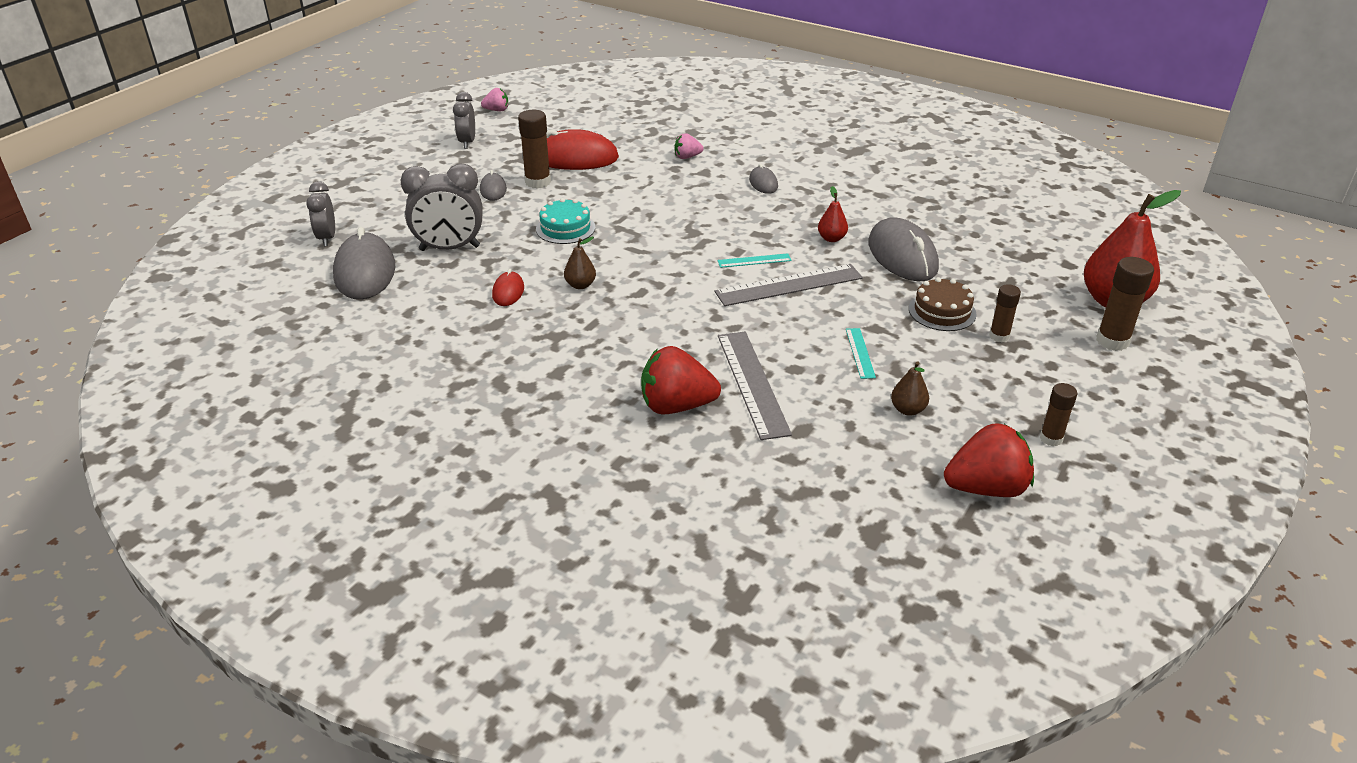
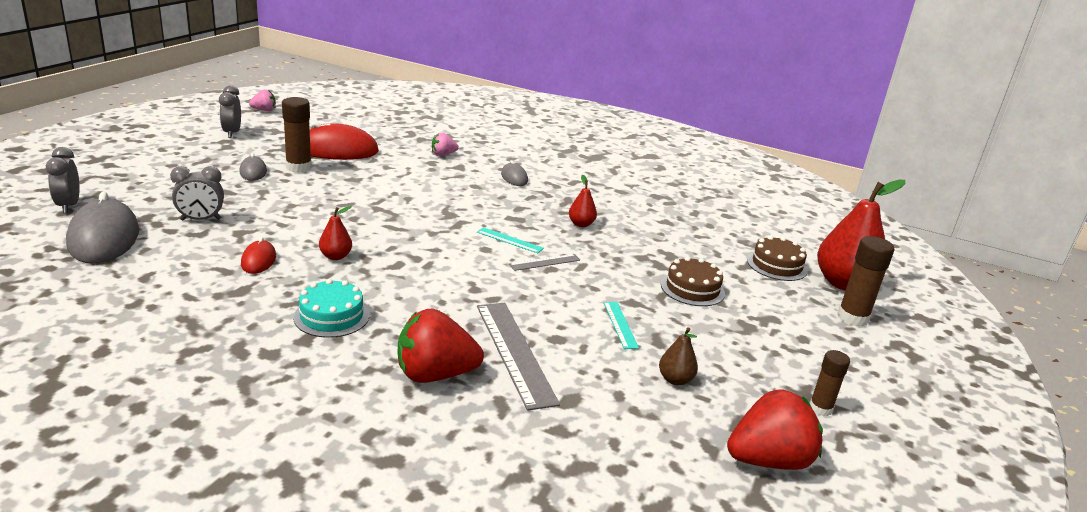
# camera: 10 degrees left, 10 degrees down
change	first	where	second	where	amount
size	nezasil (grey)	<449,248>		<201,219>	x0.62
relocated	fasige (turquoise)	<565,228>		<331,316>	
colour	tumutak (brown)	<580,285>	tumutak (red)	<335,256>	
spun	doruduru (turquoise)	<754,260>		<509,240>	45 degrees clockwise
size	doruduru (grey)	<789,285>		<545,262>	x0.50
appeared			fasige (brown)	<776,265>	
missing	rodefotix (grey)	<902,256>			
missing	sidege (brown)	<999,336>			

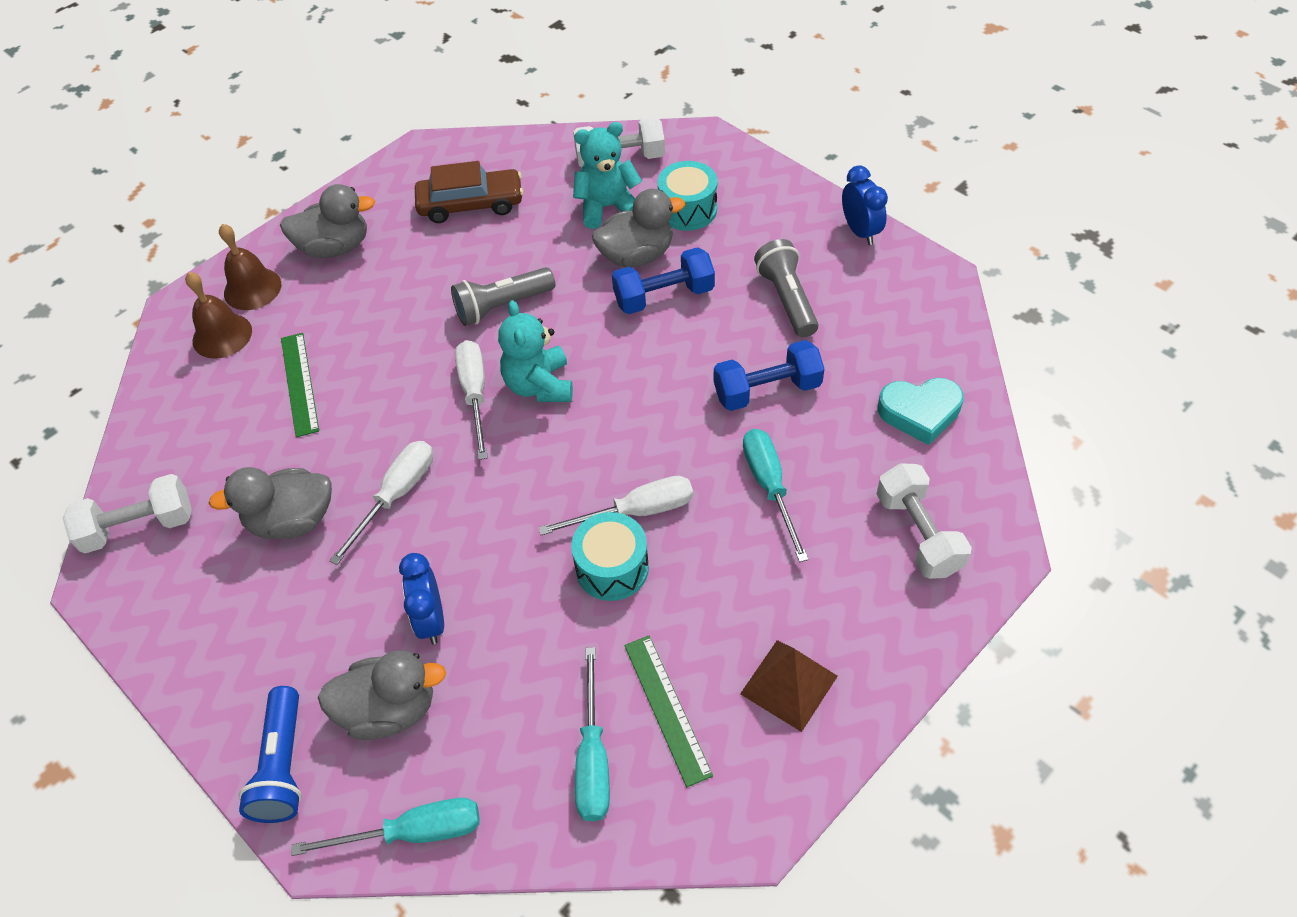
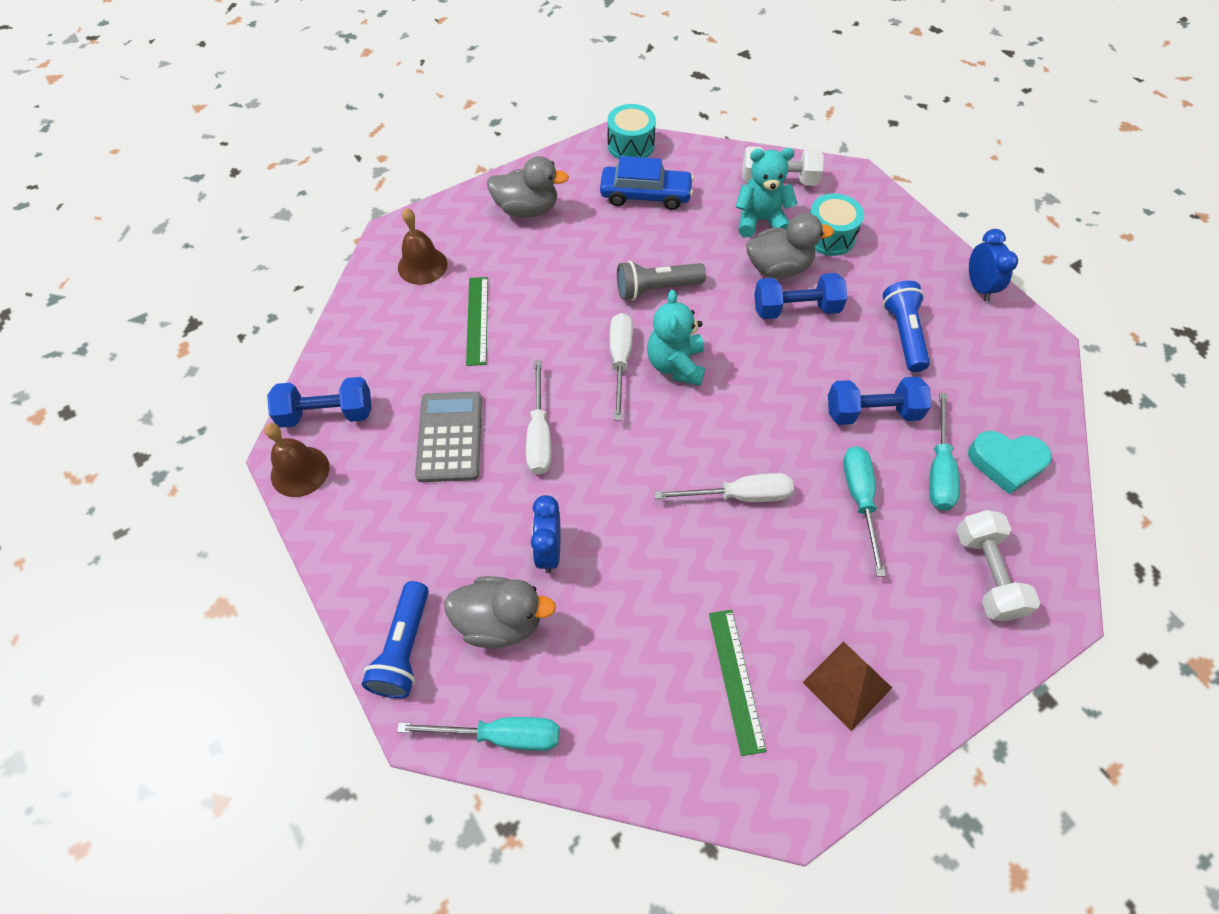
# camera: 10 degrees right, 5 degrees up
change	first	where	second	where	amount
relocated	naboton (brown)	<252,288>		<300,471>	
colour	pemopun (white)	<139,526>	pemopun (blue)	<327,413>	
exchanged	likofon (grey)	<292,520>	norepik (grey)	<450,437>	
spun	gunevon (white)	<396,496>		<539,435>	135 degrees clockwise
colour	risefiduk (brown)	<471,204>	risefiduk (blue)	<645,195>	
relocated	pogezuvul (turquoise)	<612,568>		<630,145>	
colour	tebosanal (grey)	<787,299>	tebosanal (blue)	<903,334>	
relocated	gunevon (turquoise)	<593,758>		<938,469>	

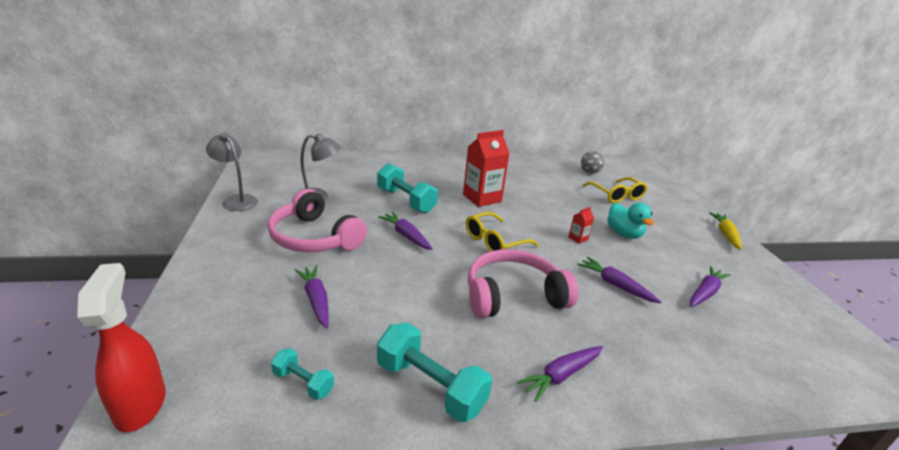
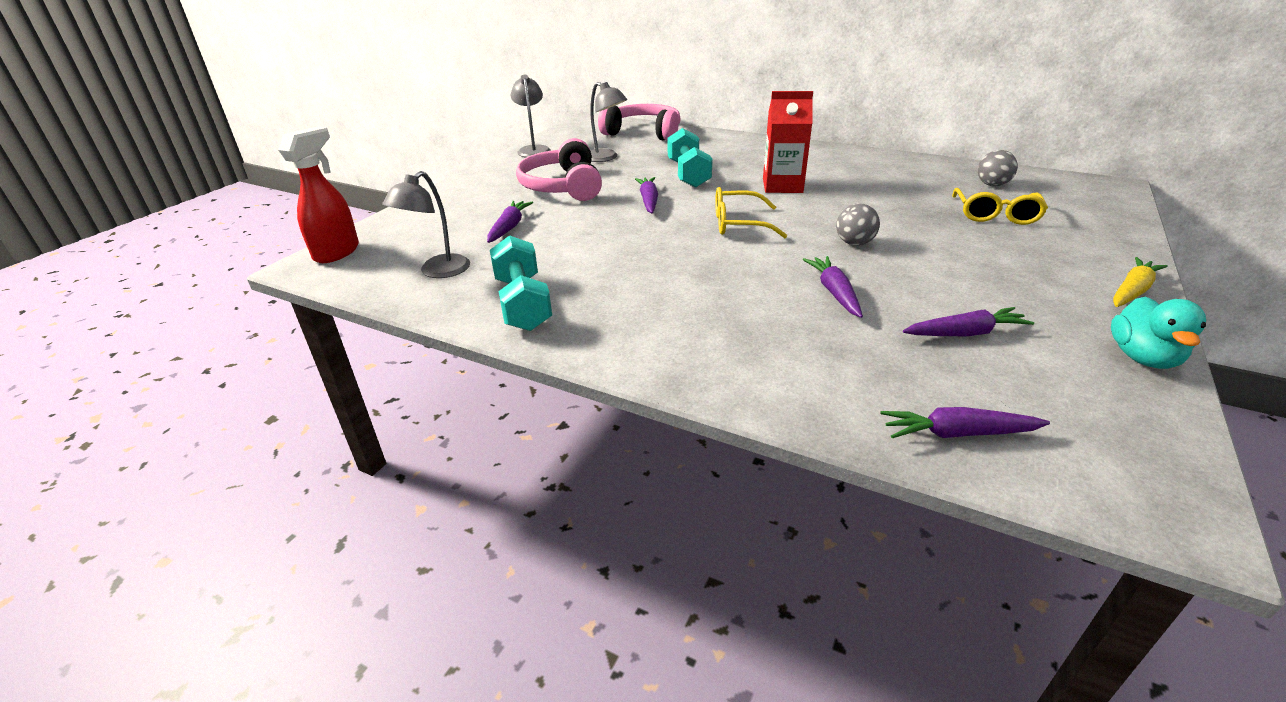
# camera: 40 degrees right, 5 degrees up
change	first	where	second	where	amount
exchanged	pemopun (turquoise)	<303,383>	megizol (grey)	<438,271>	
relocated	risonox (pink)	<513,295>		<644,133>	
exchanged	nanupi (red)	<578,238>	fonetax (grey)	<854,243>	
relocated	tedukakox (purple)	<561,376>		<957,433>	
relocated	likofon (turquoise)	<624,234>		<1142,357>	

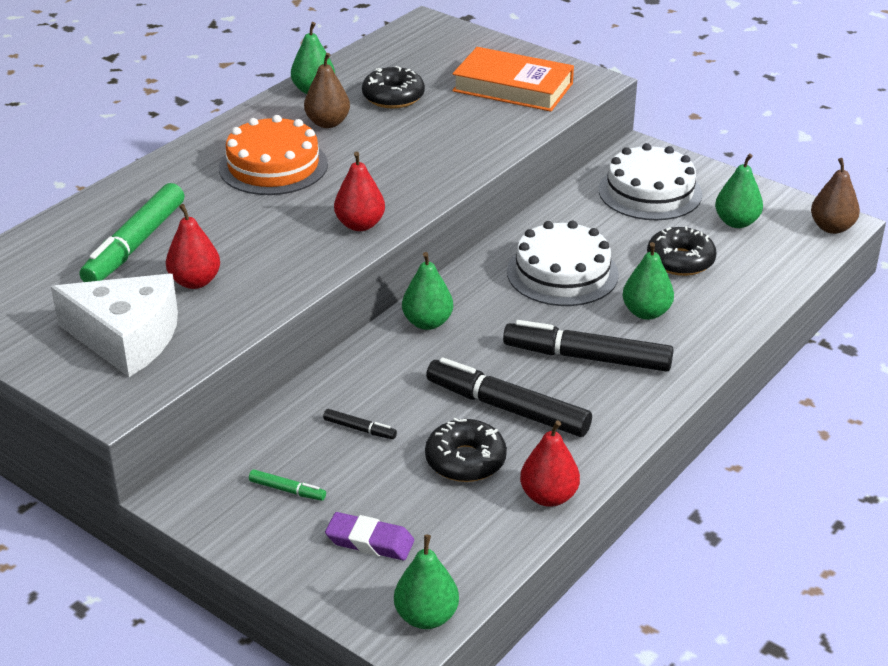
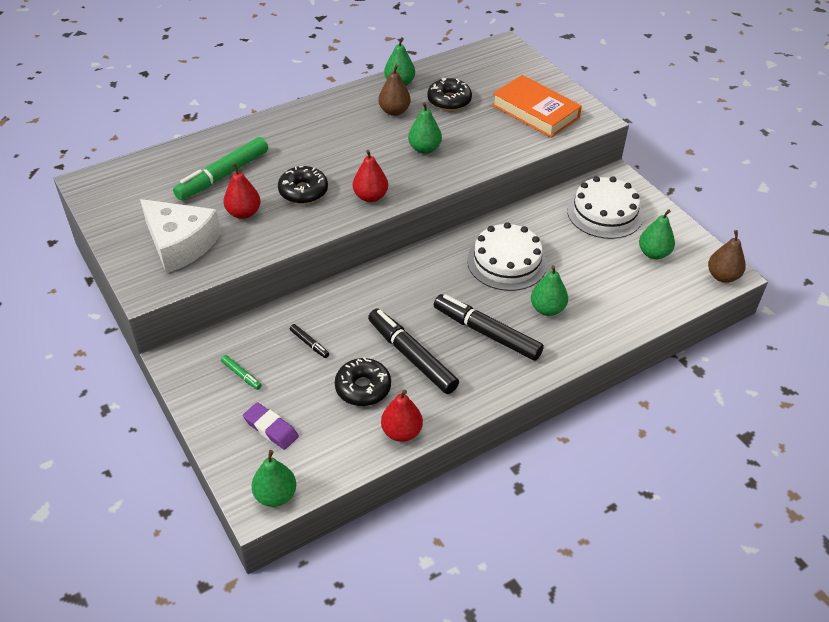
# camera: 20 degrees right, 10 degrees up
change	first	where	second	where	amount
relocated	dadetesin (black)	<680,261>		<303,191>	
relocated	tumutak (green)	<427,322>		<424,149>	
missing	fasige (orange)	<273,166>			

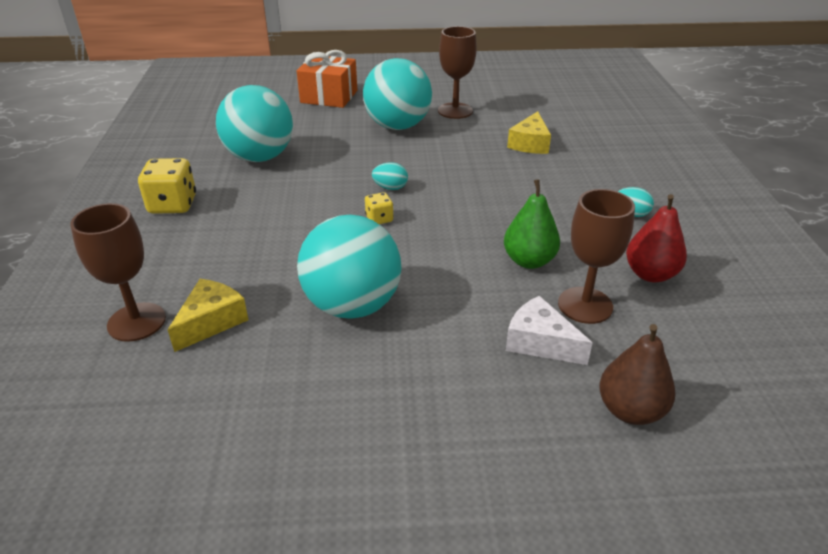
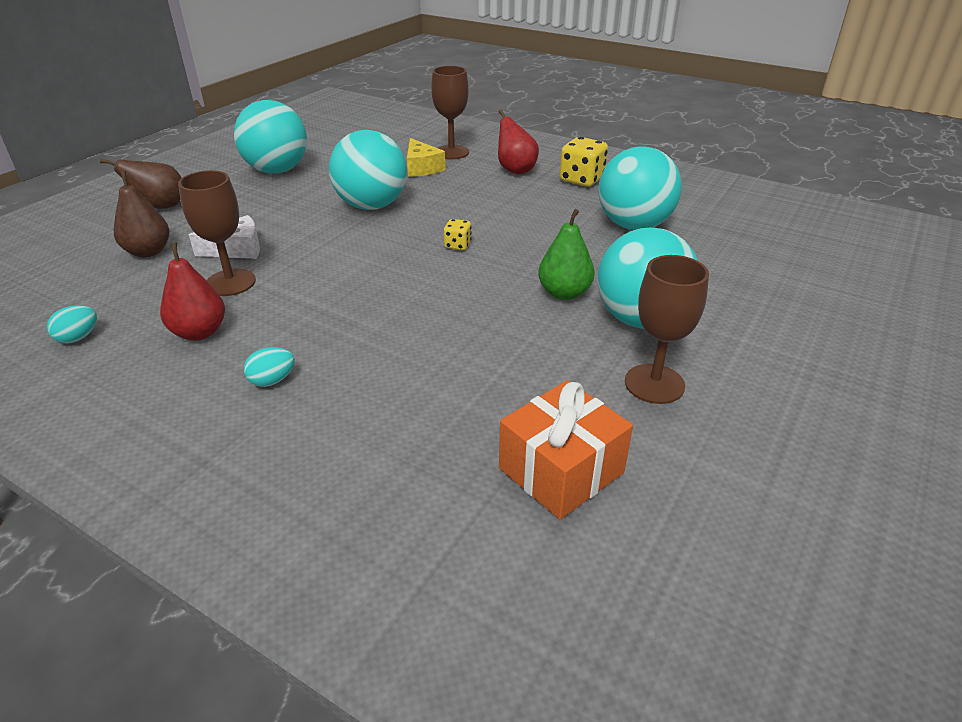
# camera: 125 degrees right, 0 degrees up
change	first	where	second	where	amount
relocated	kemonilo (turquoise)	<390,188>		<78,338>	
appeared			tumutak (brown)	<161,206>	
appeared			fonetax (turquoise)	<277,170>	
appeared			tumutak (red)	<515,170>	
relocated	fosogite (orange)	<329,96>		<561,470>	
relocated	tumutak (green)	<529,261>		<564,293>	
missing	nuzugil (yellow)	<530,144>			

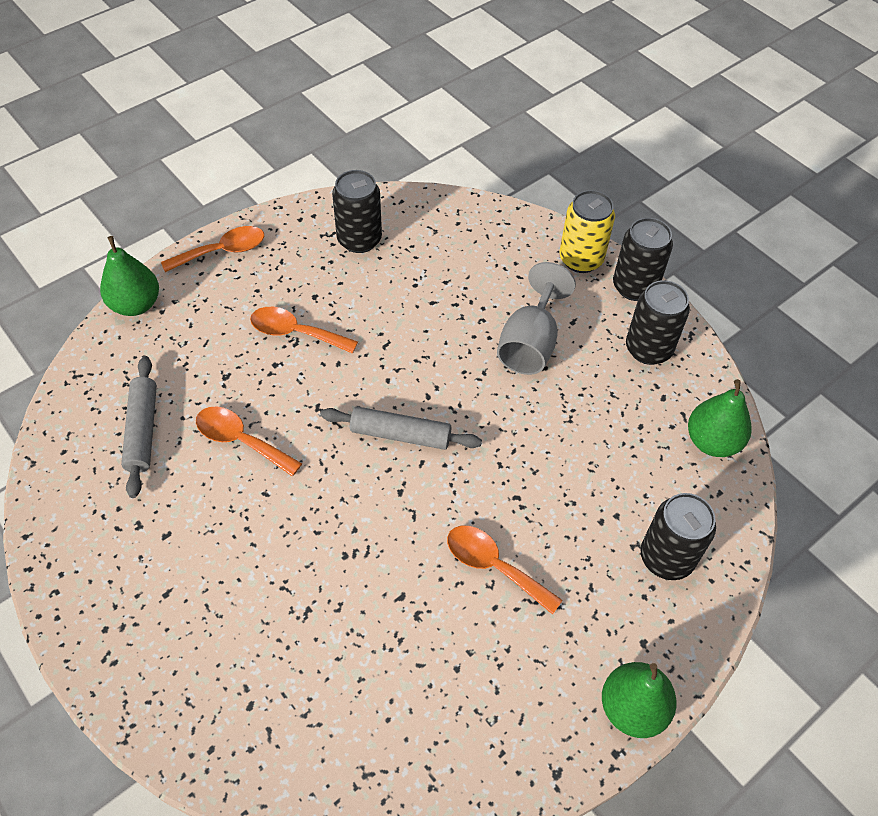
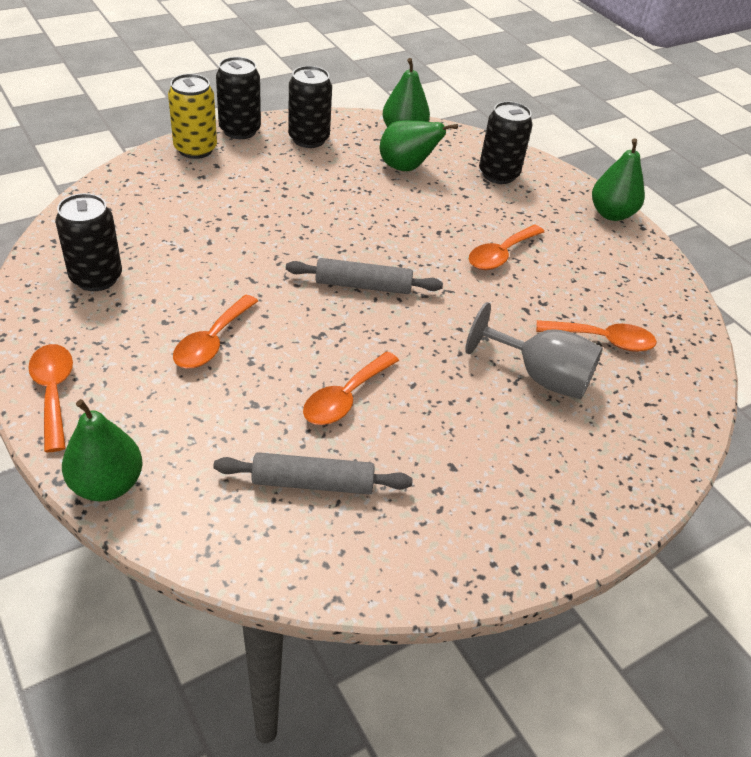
# camera: 85 degrees left, 10 degrees down
change	first	where	second	where	amount
spun	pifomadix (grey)	<400,435>		<363,285>	75 degrees clockwise
appeared			tumutak (green)	<406,168>	
relocated	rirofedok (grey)	<530,343>		<540,376>	
appeared			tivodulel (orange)	<603,340>	

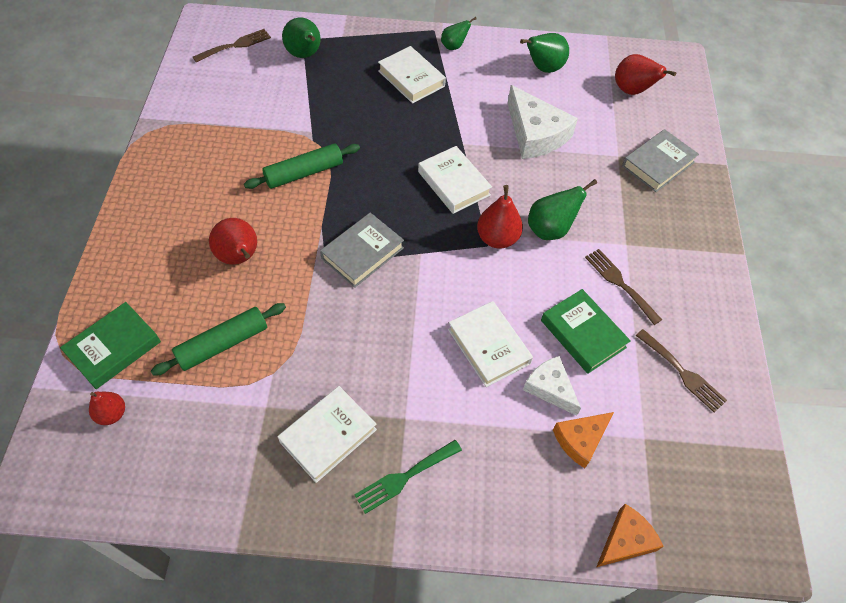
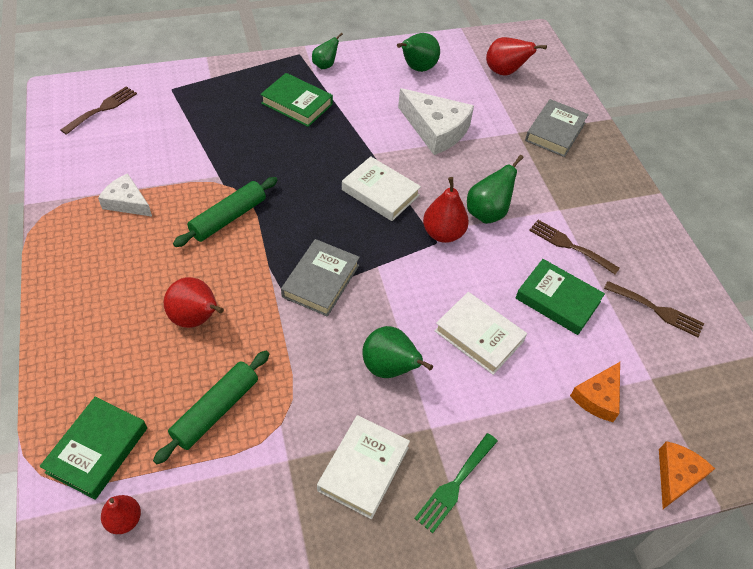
# camera: 20 degrees left, 5 degrees down
change	first	where	second	where	amount
relocated	nuzugil (white)	<550,388>		<127,202>	
colour	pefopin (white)	<411,78>	pefopin (green)	<297,104>	
relocated	tumutak (green)	<305,55>		<390,368>	

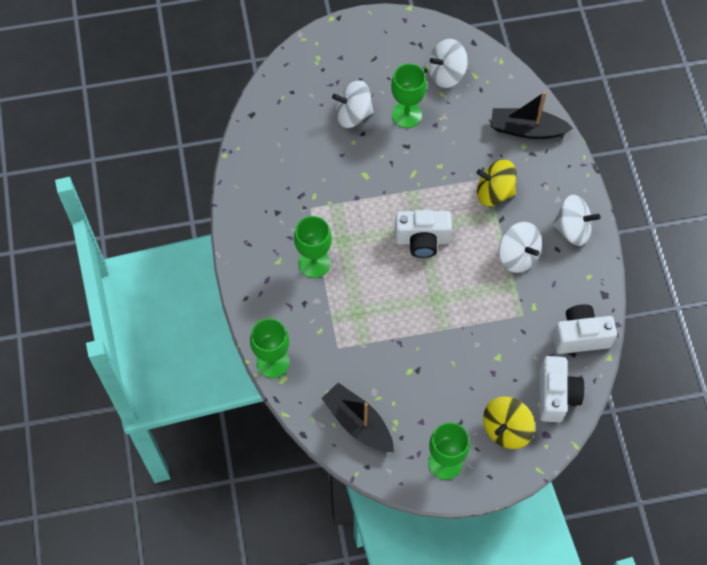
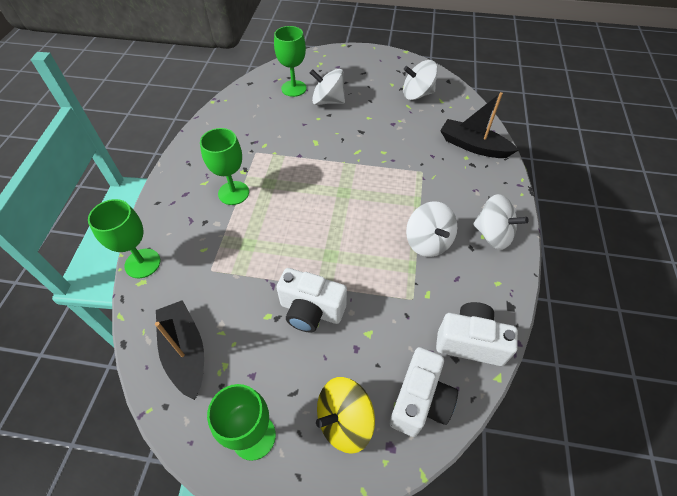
# camera: 20 degrees right, 10 degrees down
change	first	where	second	where	amount
relocated	rirofedok (green)	<406,115>		<294,88>	
relocated	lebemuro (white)	<422,240>		<311,310>	
missing	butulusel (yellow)	<494,192>			

